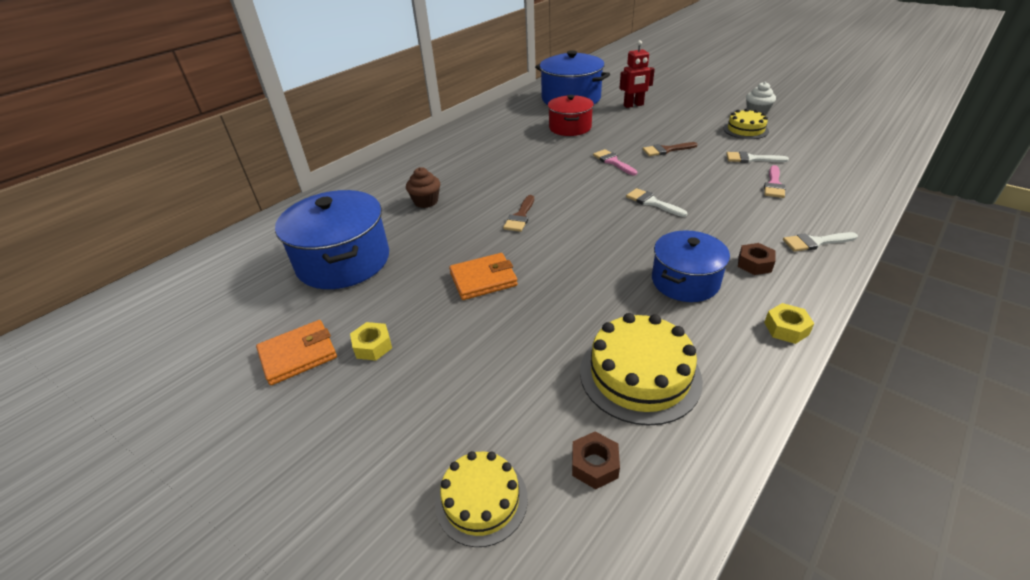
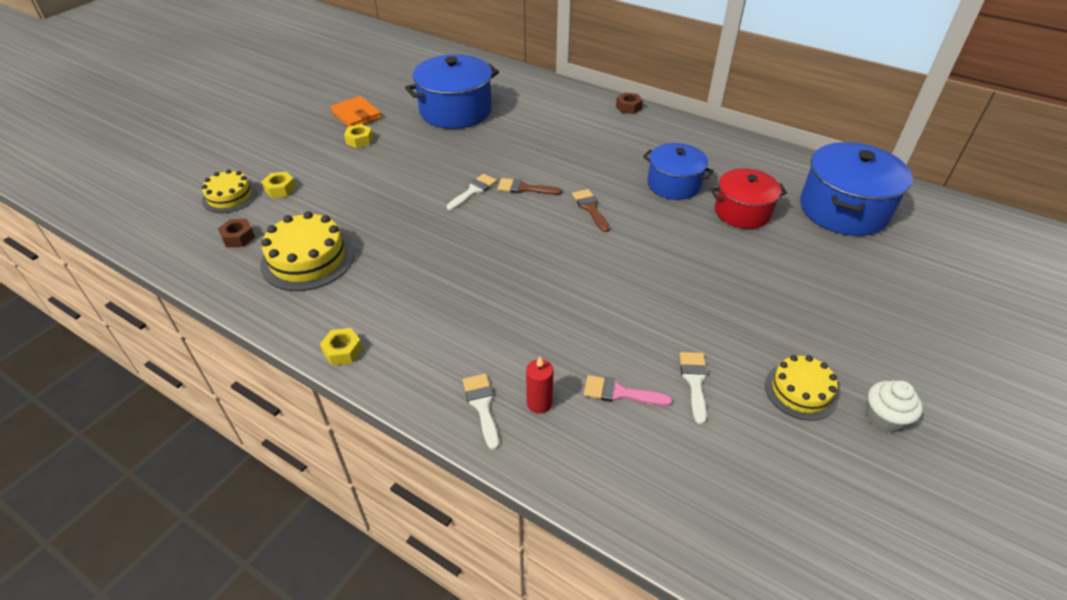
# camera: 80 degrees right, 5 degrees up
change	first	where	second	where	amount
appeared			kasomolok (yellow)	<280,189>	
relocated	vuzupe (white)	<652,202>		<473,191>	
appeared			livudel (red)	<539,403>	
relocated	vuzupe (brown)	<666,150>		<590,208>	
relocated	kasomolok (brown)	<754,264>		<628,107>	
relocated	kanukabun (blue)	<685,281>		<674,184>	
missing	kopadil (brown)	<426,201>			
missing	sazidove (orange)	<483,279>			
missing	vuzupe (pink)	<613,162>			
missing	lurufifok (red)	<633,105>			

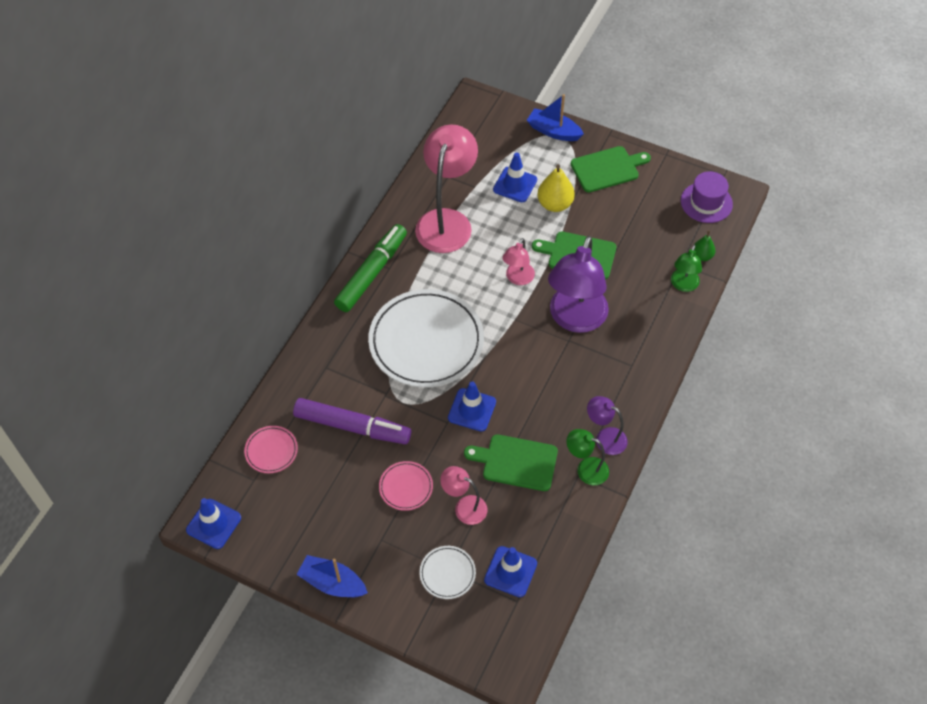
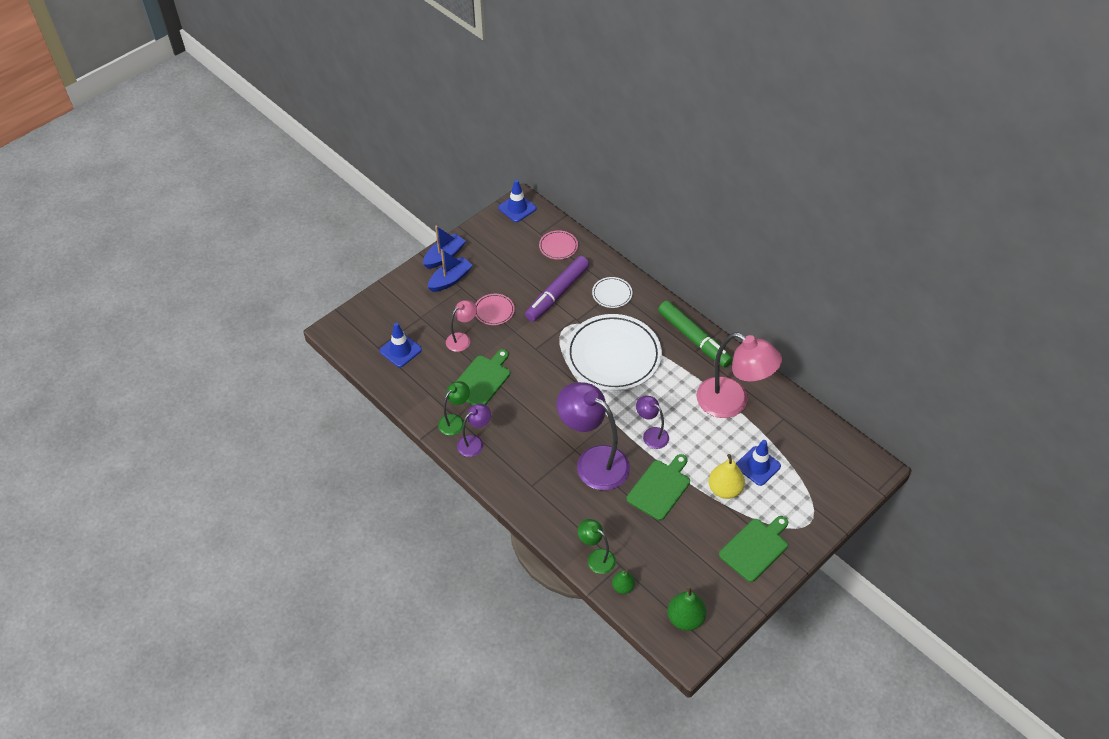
# camera: 110 degrees right, 5 degrees down
change	first	where	second	where	amount
relocated	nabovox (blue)	<553,131>		<450,280>	
relocated	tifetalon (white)	<447,573>		<612,294>	
colour	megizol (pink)	<517,278>	megizol (purple)	<651,434>	
exchanged	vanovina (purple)	<706,202>	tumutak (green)	<685,618>	
spun	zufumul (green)	<607,168>		<755,548>	135 degrees counterclockwise
missing	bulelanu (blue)	<472,410>			

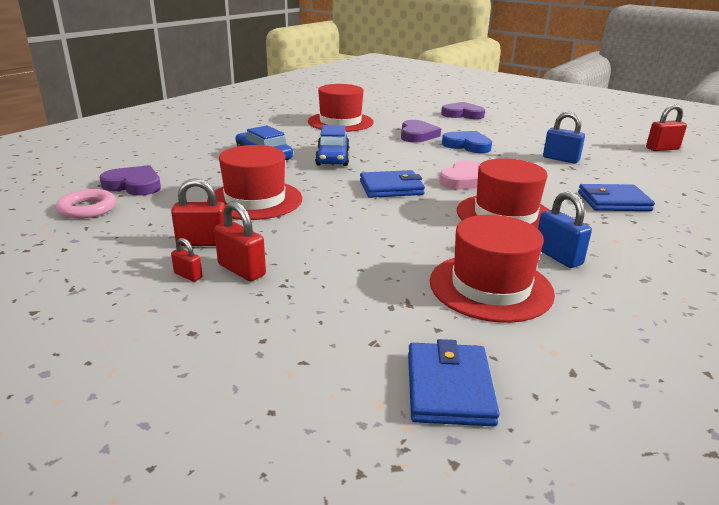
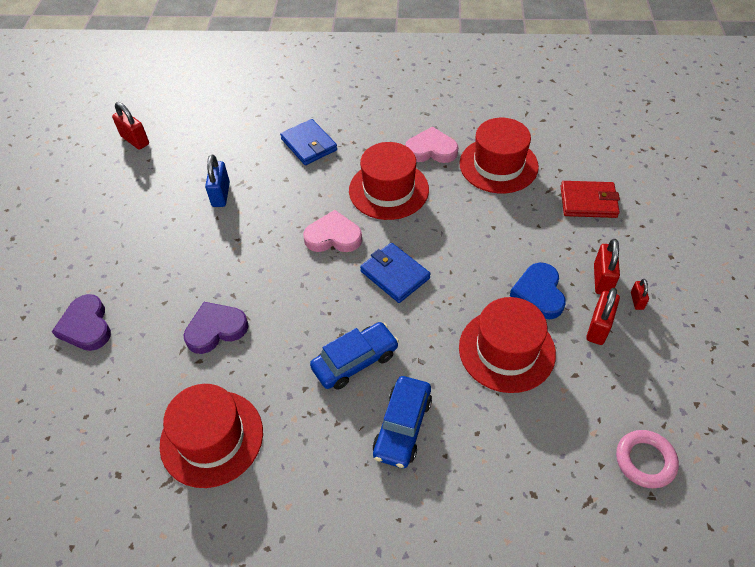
# camera: 120 degrees left, 25 degrees up
change	first	where	second	where	amount
exchanged	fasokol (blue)	<558,256>	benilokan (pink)	<431,150>	
relocated	benilokan (blue)	<467,145>		<539,293>	
appeared			sazidove (red)	<588,202>	
spun	fasokol (red)	<202,242>		<598,327>	60 degrees clockwise
missing	benilokan (purple)	<134,185>			
missing	sazidove (blue)	<449,388>			

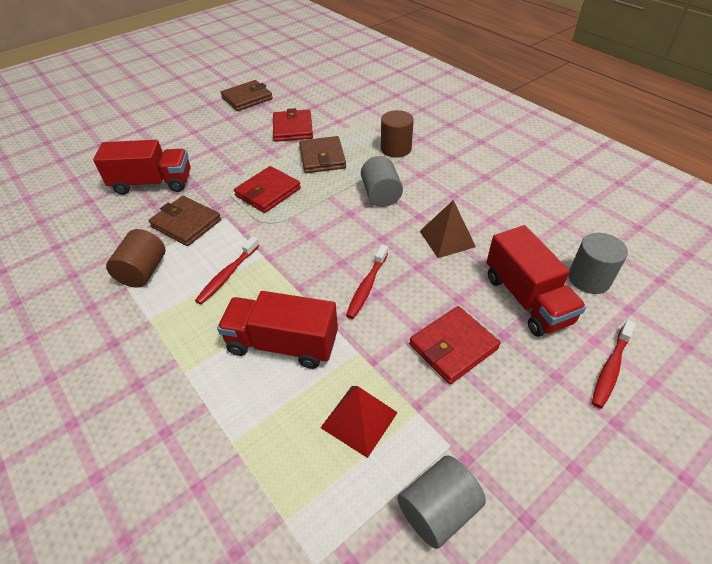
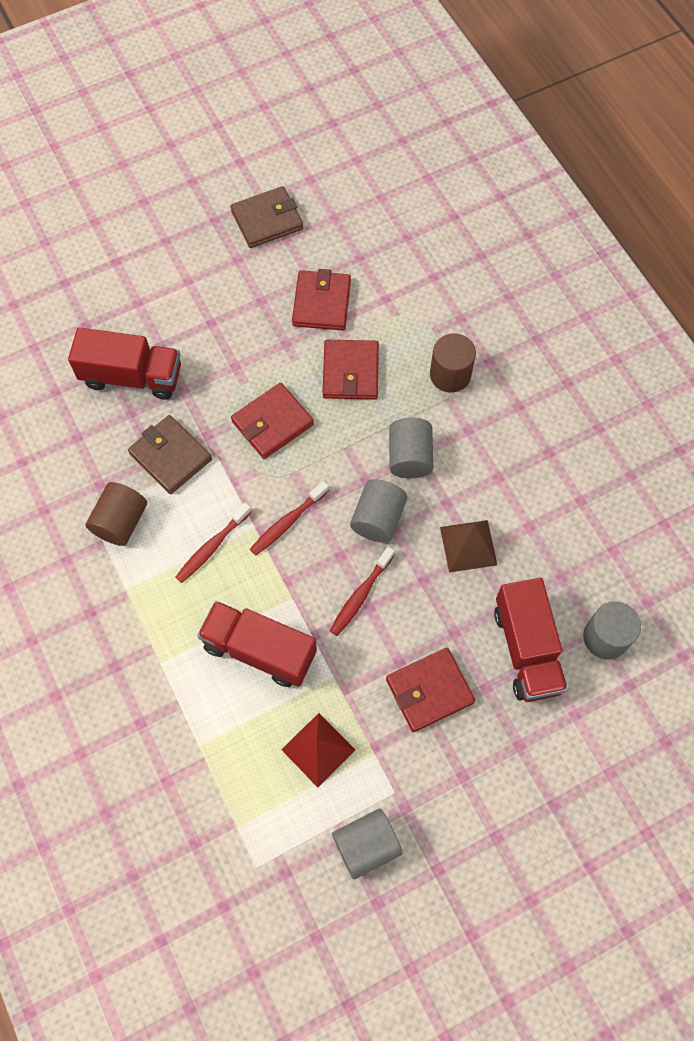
# camera: 10 degrees right, 20 degrees up
change	first	where	second	where	amount
relocated	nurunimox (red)	<610,368>		<287,522>	
colour	sazidove (brown)	<322,158>	sazidove (red)	<350,372>	
appeared			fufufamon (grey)	<378,519>	

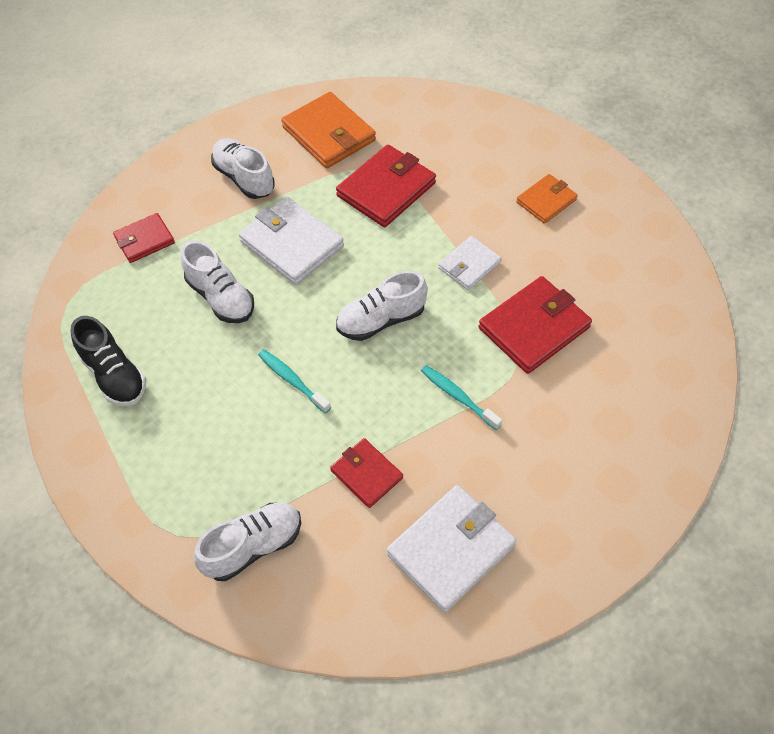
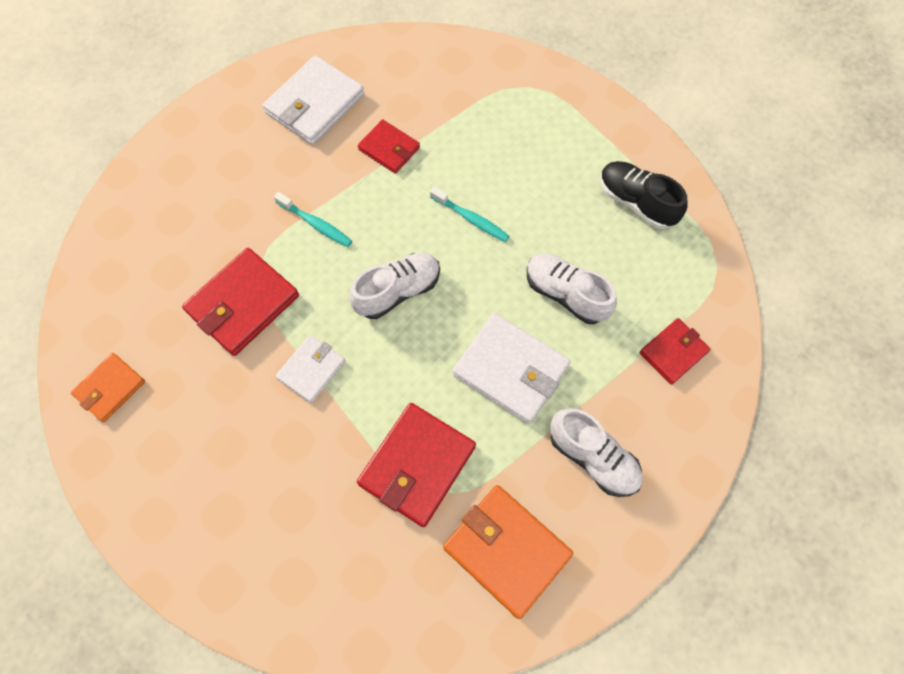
# camera: 170 degrees right, 10 degrees up
change	first	where	second	where	amount
relocated	sazidove (orange)	<546,201>		<110,388>	
missing	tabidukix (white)	<253,546>			

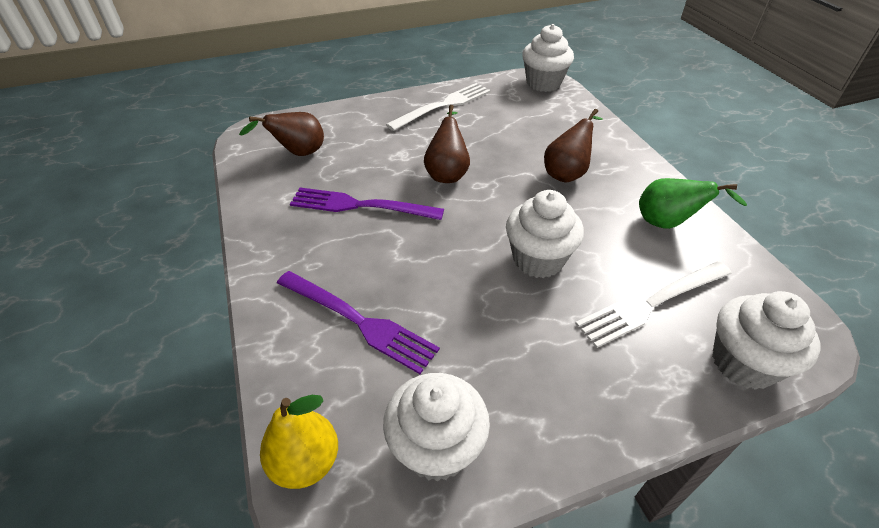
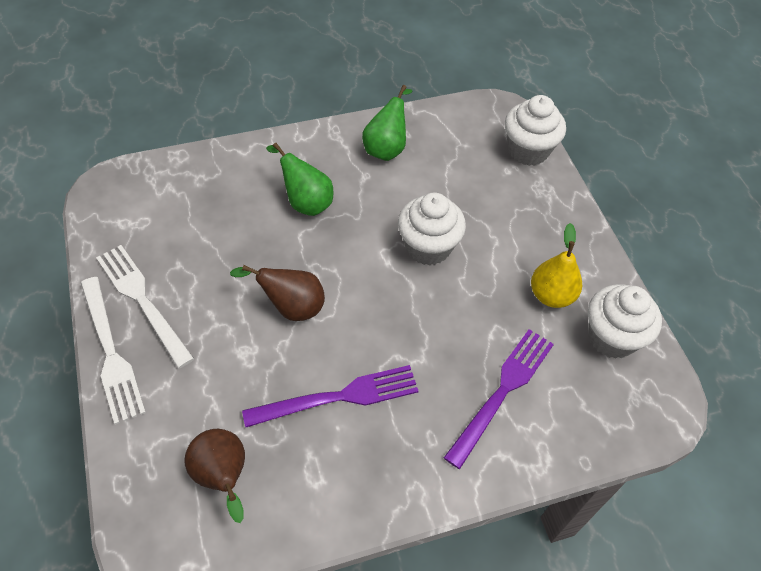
# camera: 90 degrees left, 10 degrees up
change	first	where	second	where	amount
relocated	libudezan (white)	<650,304>		<111,353>	
spun	libudezan (purple)	<359,206>		<339,396>	120 degrees counterclockwise
colour	tumutak (brown)	<567,173>	tumutak (green)	<305,202>	
relocated	tumutak (yellow)	<305,462>		<551,295>	
missing	kopadil (white)	<543,83>			

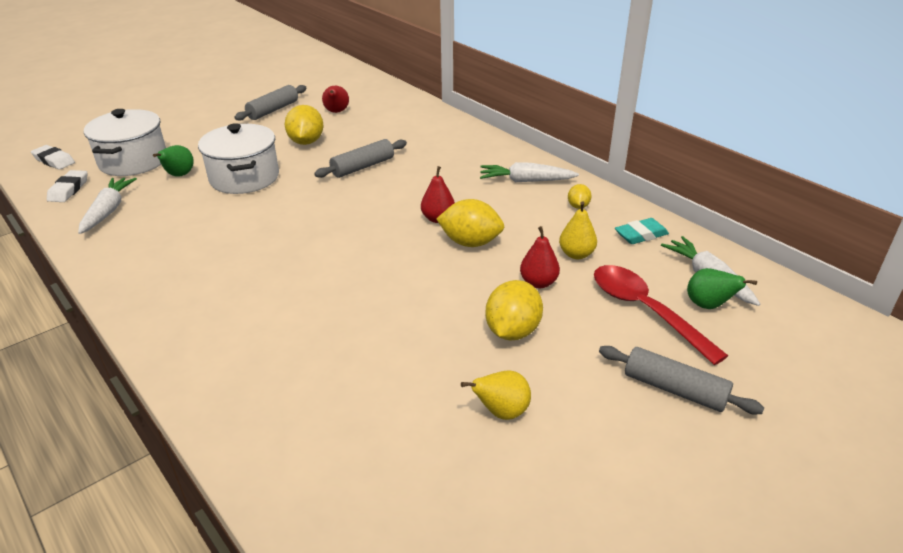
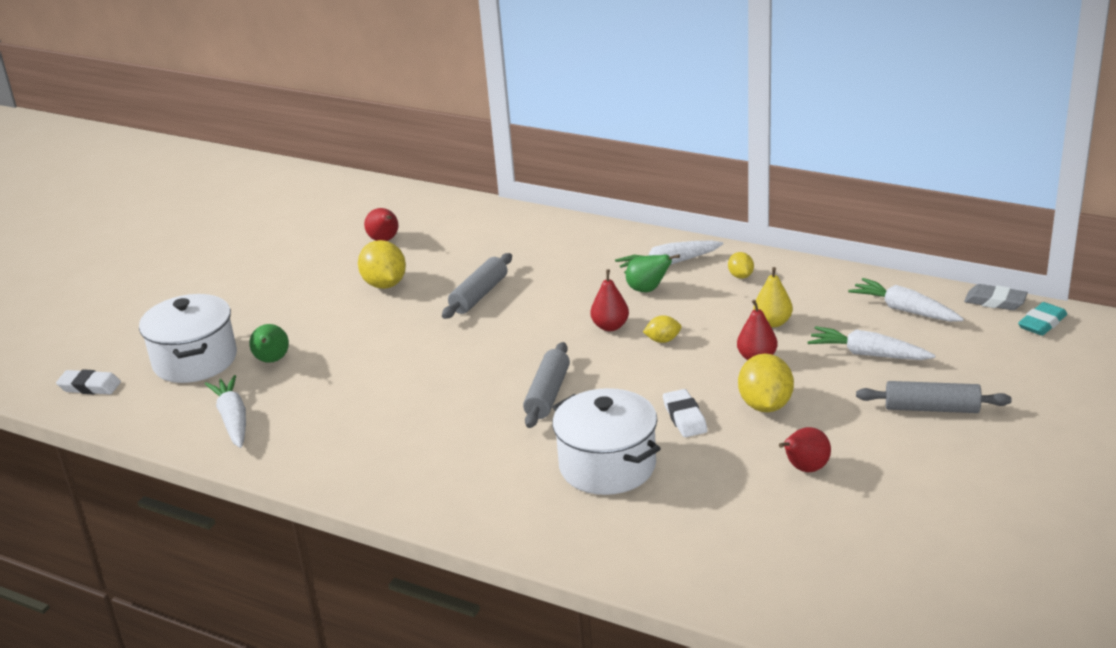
# camera: 20 degrees left, 5 degrees down
change	first	where	second	where	amount
relocated	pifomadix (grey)	<273,110>		<547,394>	
relocated	kanukabun (white)	<244,178>		<607,466>	
relocated	tumutak (green)	<708,305>		<648,290>	
size	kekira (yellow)	<470,242>		<663,340>	x0.53
relocated	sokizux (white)	<69,190>		<684,417>	
colour	tumutak (yellow)	<501,412>	tumutak (red)	<805,469>	
exchanged	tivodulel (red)	<646,311>	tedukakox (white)	<869,354>	
appeared			sokizux (grey)	<995,301>	
relocated	sokizux (turquoise)	<641,235>		<1042,323>	

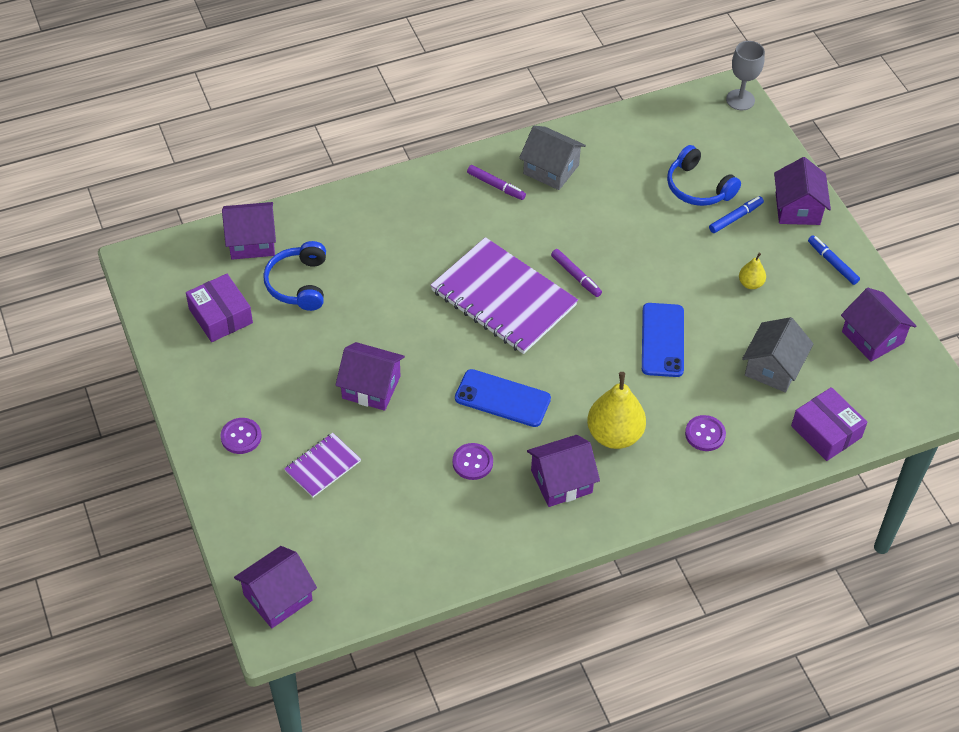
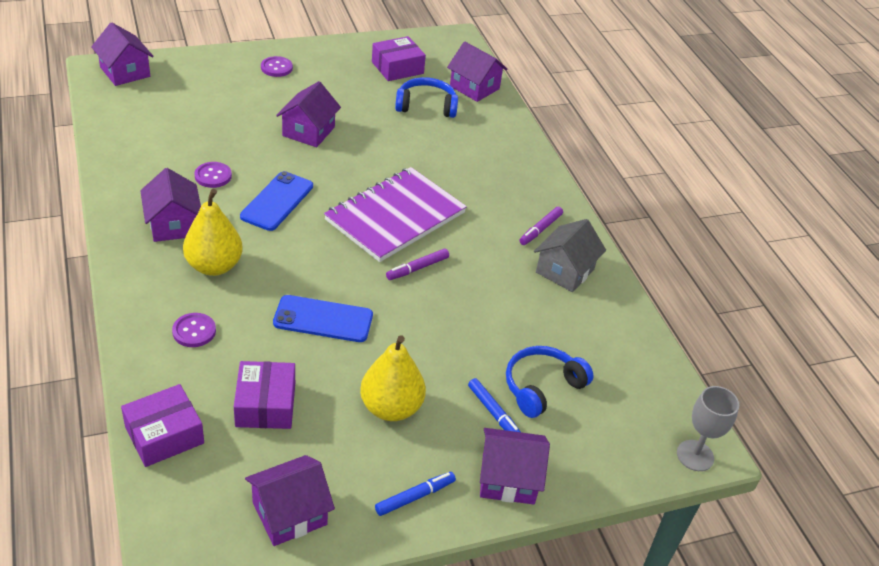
# camera: 90 degrees right, 10 degrees down
change	first	where	second	where	amount
exchanged	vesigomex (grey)	<773,368>	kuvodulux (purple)	<265,404>	
size	tumutak (yellow)	<750,283>		<391,408>	x2.00
spun	vesigomex (purple)	<252,241>		<474,87>	45 degrees counterclockwise
missing	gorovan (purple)	<323,466>			

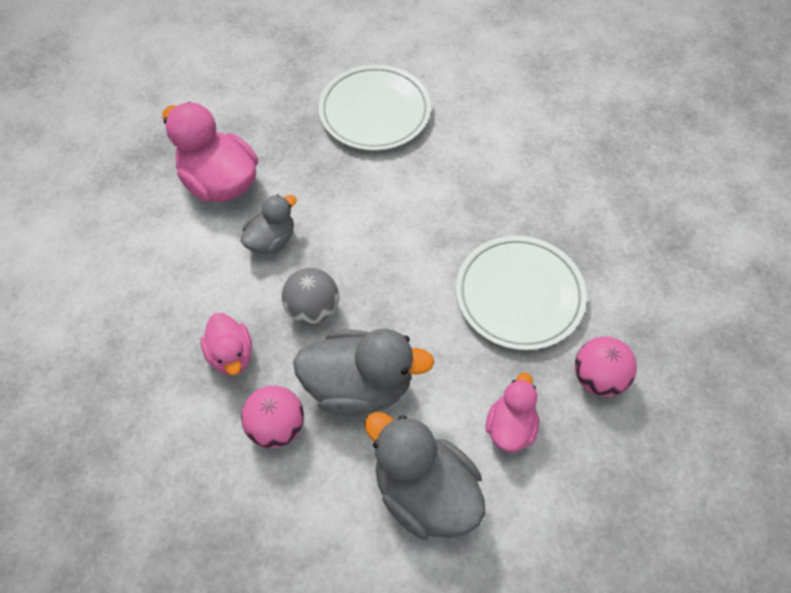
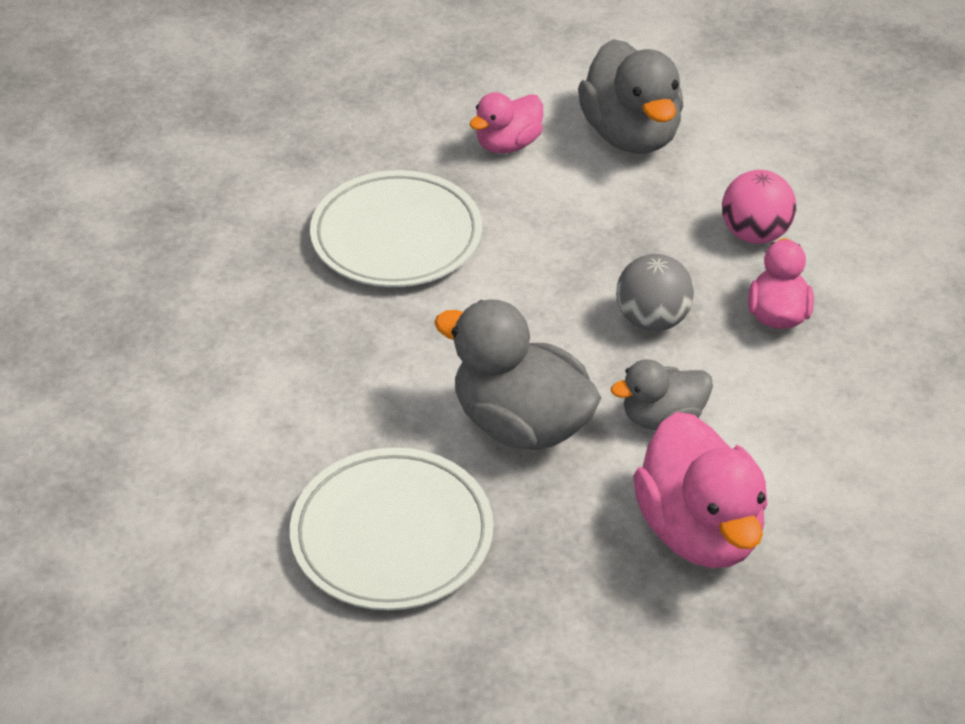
# camera: 150 degrees left, 15 degrees down
change	first	where	second	where	amount
relocated	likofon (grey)	<359,386>		<521,423>	
missing	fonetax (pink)	<598,378>			

